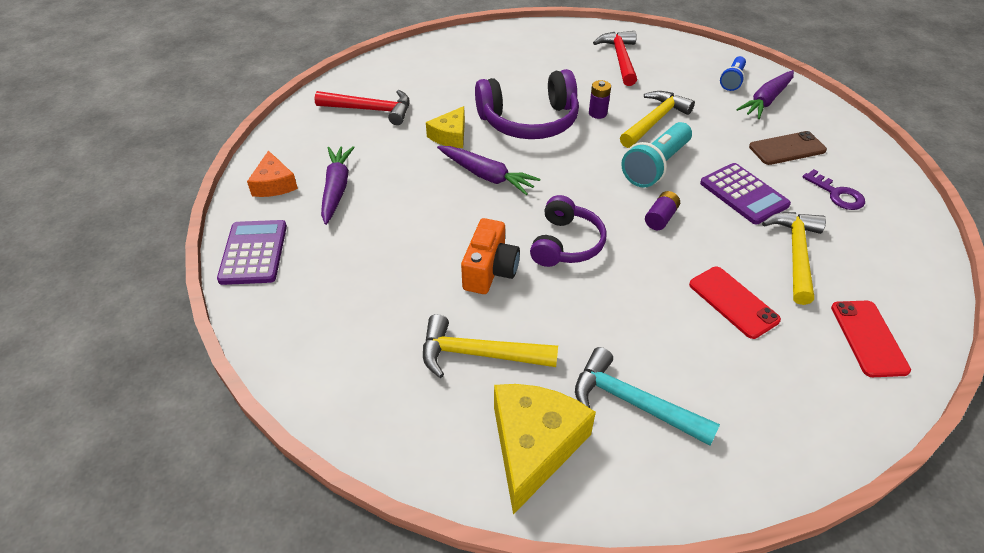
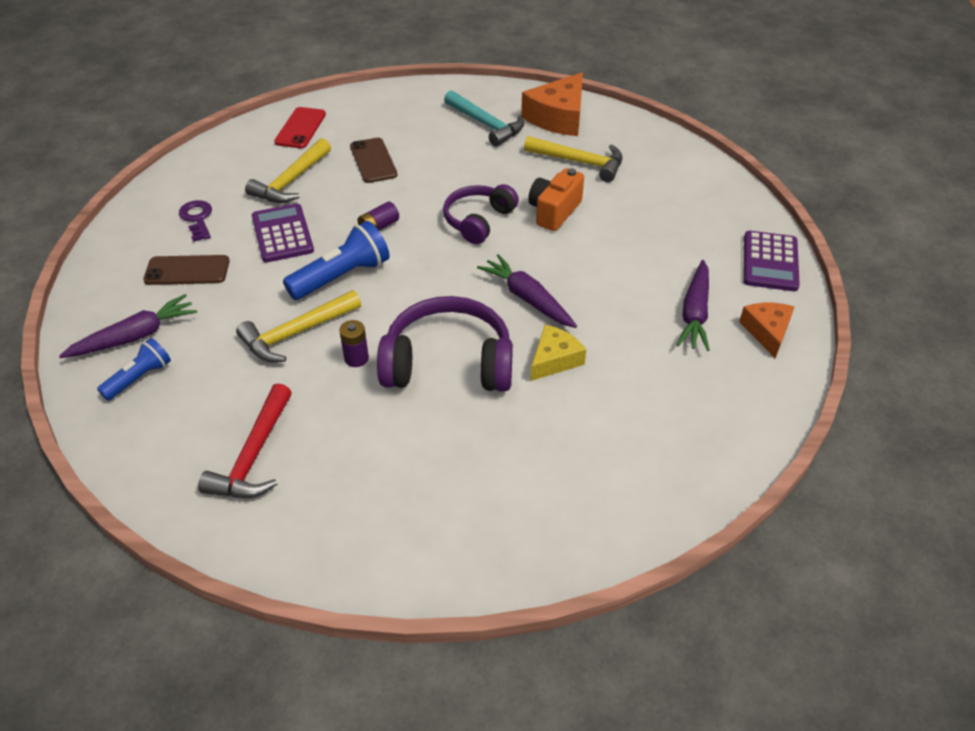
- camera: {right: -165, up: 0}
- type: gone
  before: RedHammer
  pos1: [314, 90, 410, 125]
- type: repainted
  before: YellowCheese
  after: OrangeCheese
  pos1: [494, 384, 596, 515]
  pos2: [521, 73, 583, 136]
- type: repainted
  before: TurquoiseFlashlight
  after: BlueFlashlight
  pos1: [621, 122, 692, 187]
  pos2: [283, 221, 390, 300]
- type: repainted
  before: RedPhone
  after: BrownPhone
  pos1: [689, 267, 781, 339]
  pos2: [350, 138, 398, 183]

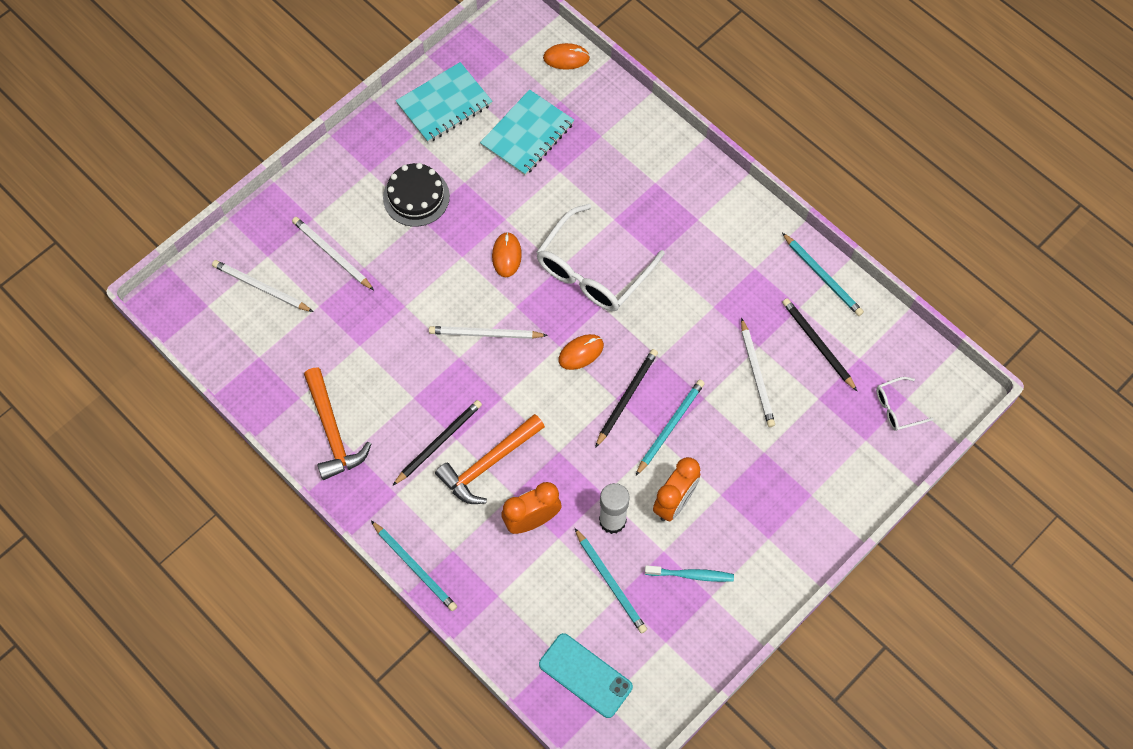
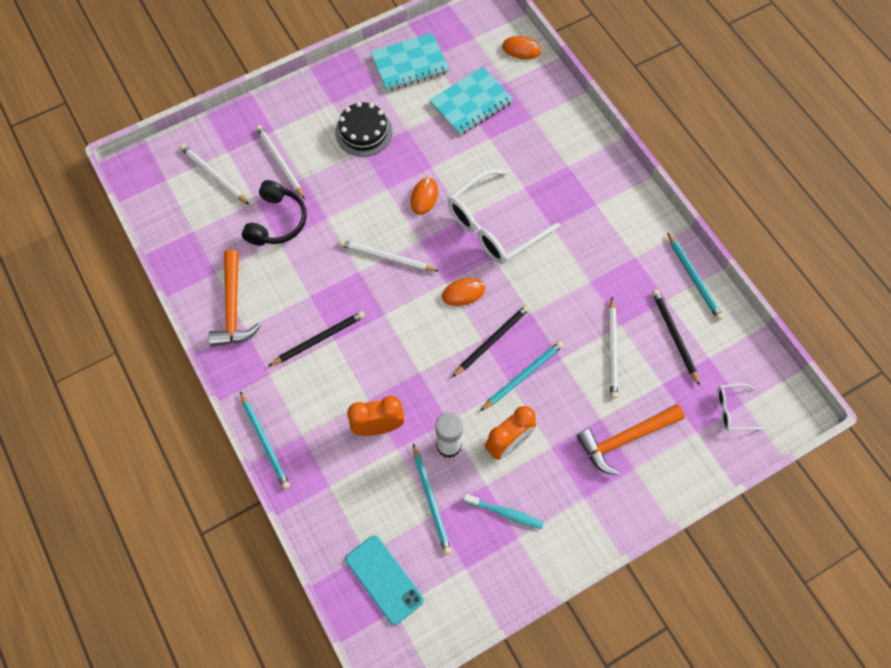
- camera: {right: 15, up: 0}
- type: new
  after: BlackHeadphones
  pos2: [242, 180, 307, 246]
- type: shifted
  before: OrangeHammer
  pos1: [435, 414, 545, 504]
  pos2: [577, 404, 685, 475]

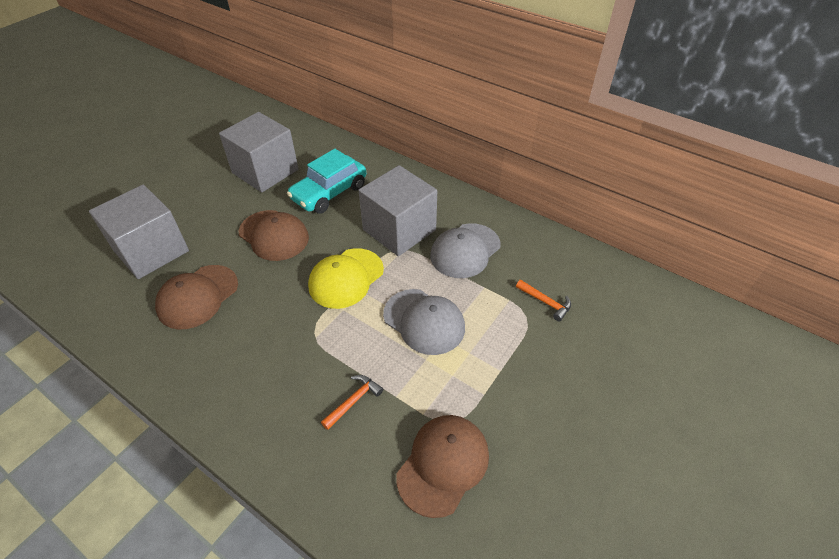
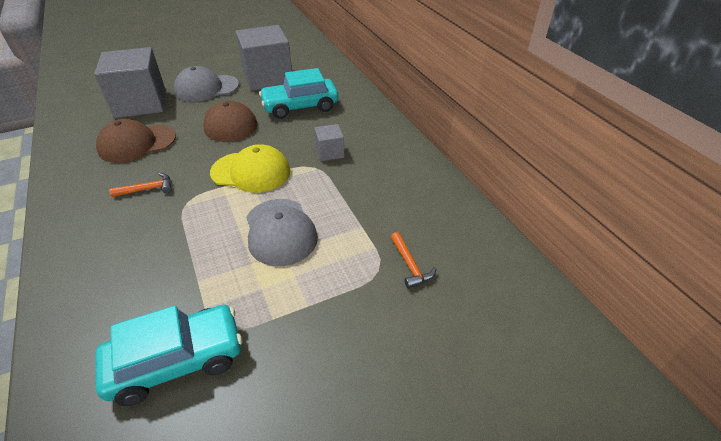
- camera: {right: 30, up: -5}
- type: shifted
  before: OrangeHammer
  pos1: [321, 375, 383, 430]
  pos2: [109, 173, 172, 197]
- type: shifted
  before: GreyCap
  pos1: [430, 223, 500, 278]
  pos2: [174, 66, 239, 102]
- type: swapped
  before: BrownCap
  after: TurquoiseCar
  pos1: [396, 415, 489, 518]
  pos2: [95, 305, 242, 406]
- type: rotated
  before: YellowCap
  pos1: [308, 248, 384, 309]
  pos2: [210, 144, 291, 193]
  turn: -150
- type: scaled
  before: GreyCube
  pos1: [359, 165, 437, 256]
  pos2: [314, 124, 344, 161]
  scale: 0.46

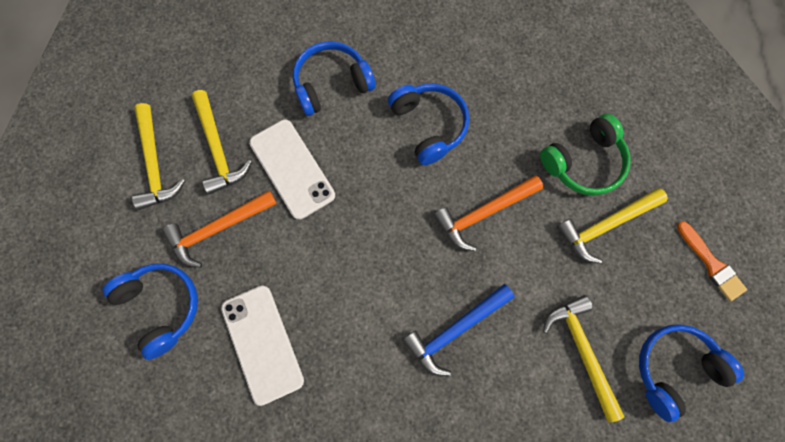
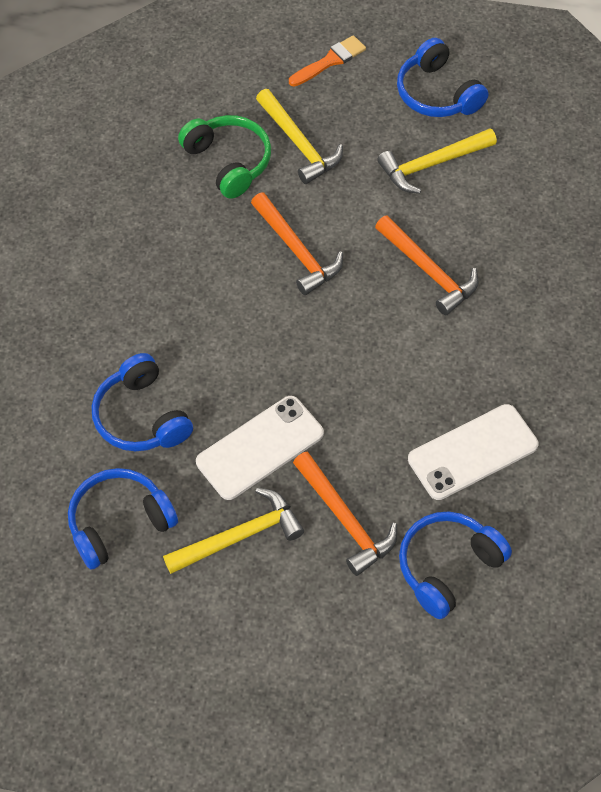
- camera: {right: -95, up: -15}
- type: gone
  before: YellowHammer
  pos1: [132, 103, 185, 210]
- type: shifted
  before: BlueHeadphones
  pos1: [388, 83, 469, 165]
  pos2: [68, 468, 178, 570]
- type: repainted
  before: BlueHammer
  after: OrangeHammer
  pos1: [402, 284, 514, 376]
  pos2: [375, 216, 479, 315]

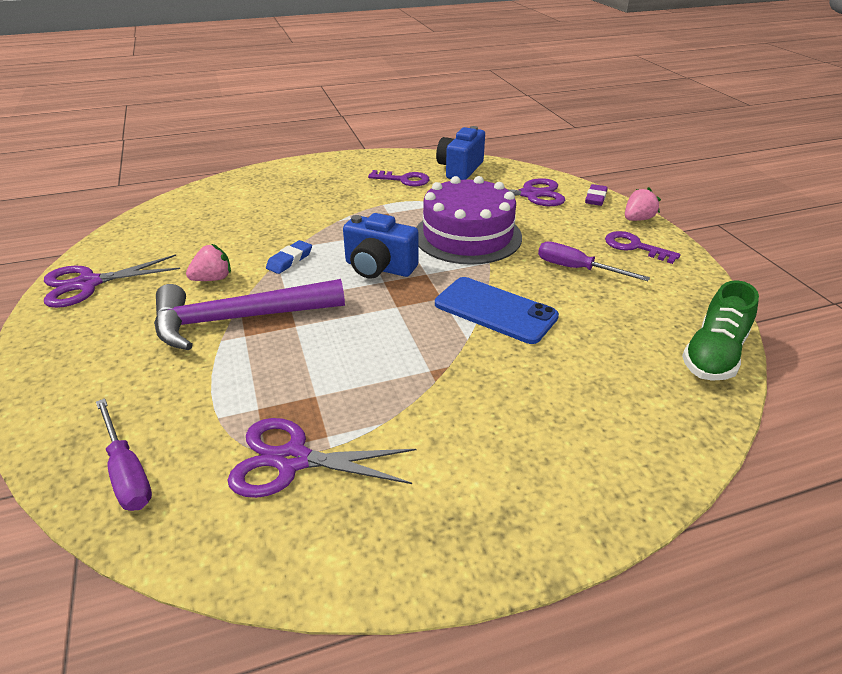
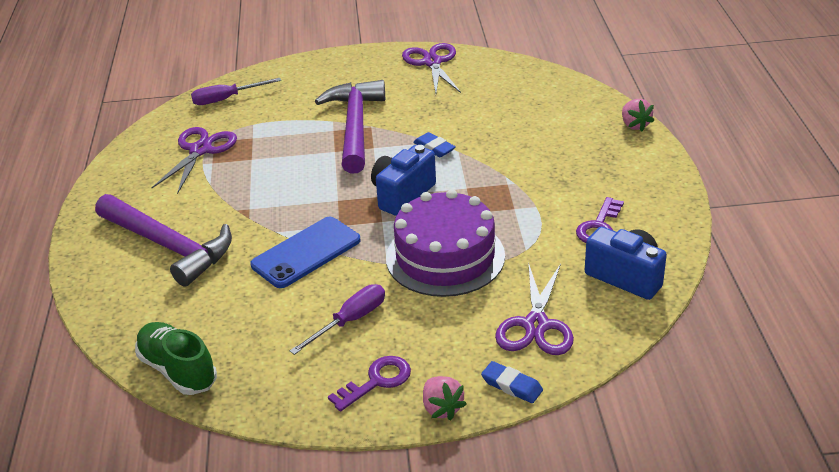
- camera: {right: 105, up: 0}
- type: new
  after: PurpleHammer
  pos2: [95, 194, 232, 287]
- type: shifted
  before: PinkStrawberry
  pos1: [186, 244, 231, 281]
  pos2: [622, 99, 654, 132]
- type: repainted
  before: PurpleEraser
  after: BlueEraser
  pos1: [585, 184, 608, 206]
  pos2: [481, 361, 543, 403]

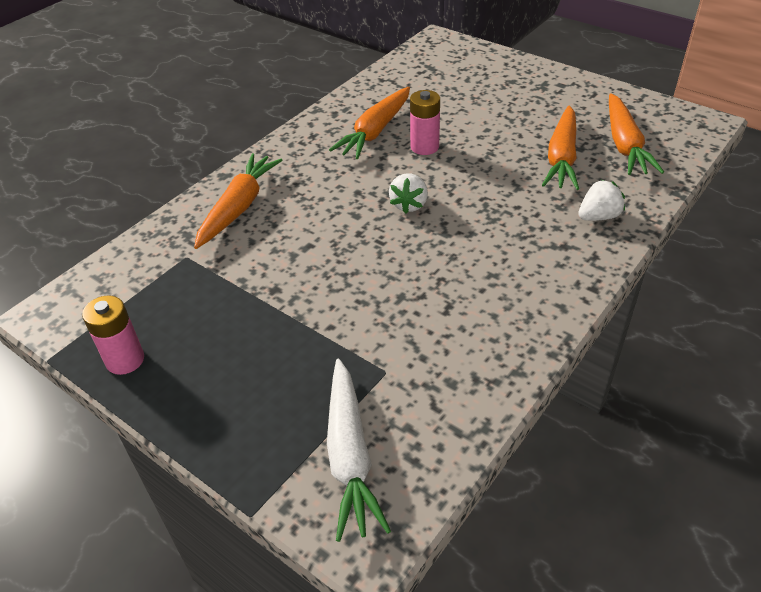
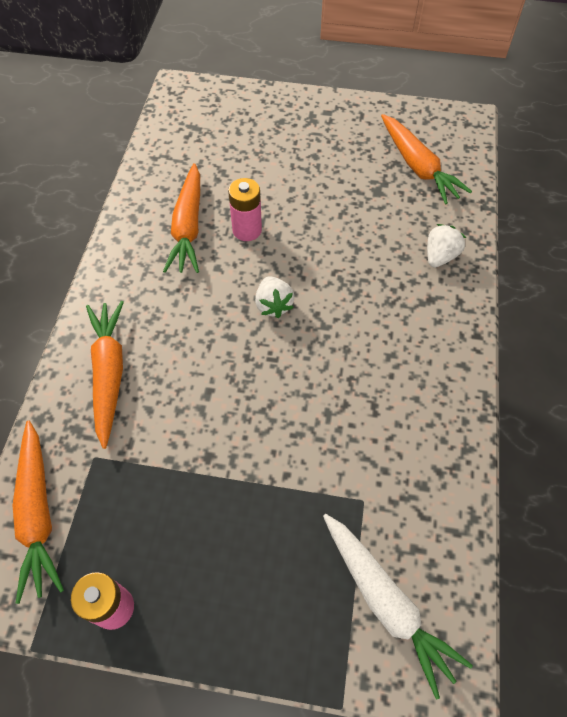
- camera: {right: -30, up: 15}
- type: shifted
  before: OrangeCarrot
  pos1: [542, 105, 579, 190]
  pos2: [12, 421, 64, 604]

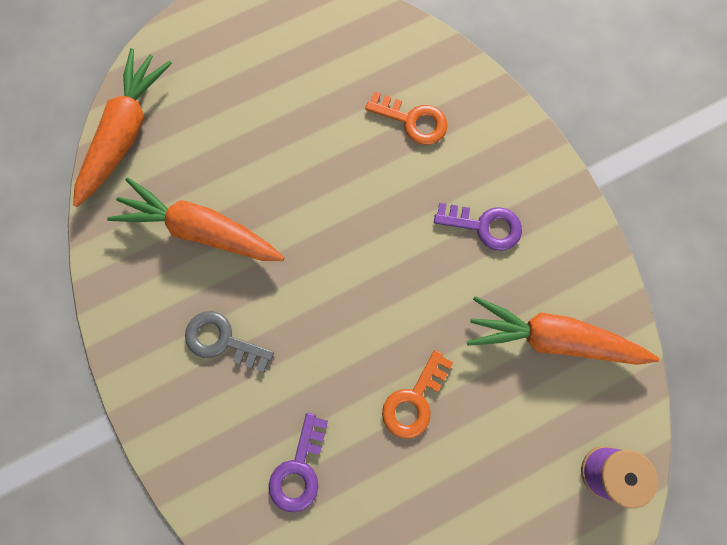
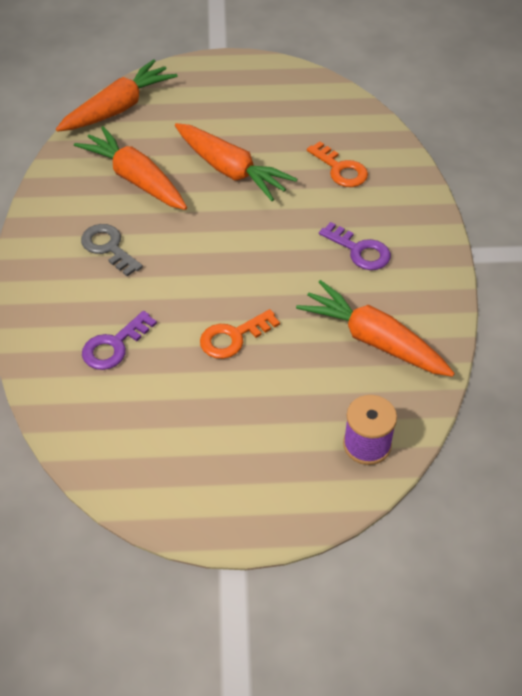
- camera: {right: 25, up: -25}
- type: new
  after: OrangeCarrot
  pos2: [175, 123, 297, 201]

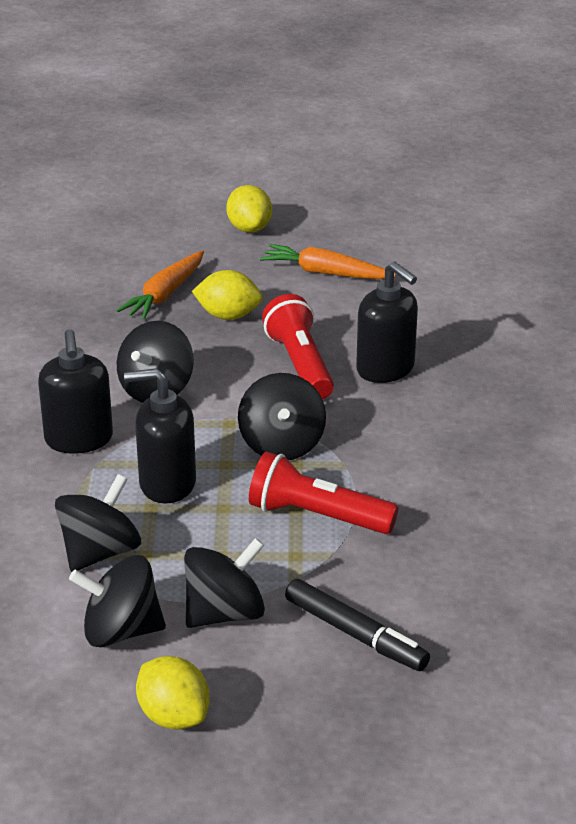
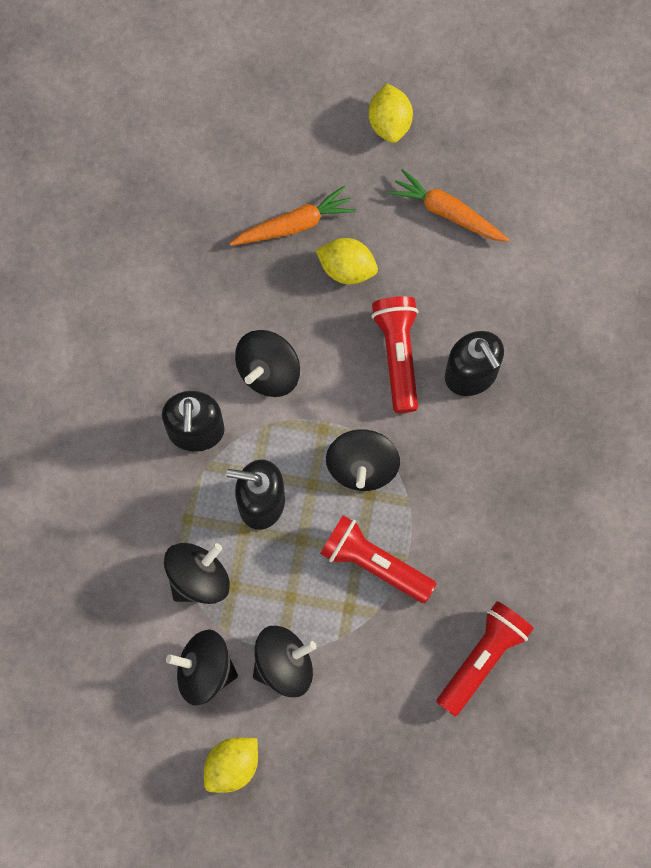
- camera: {right: 10, up: 40}
- type: gone
  before: BlackMarker
  pos1: [285, 579, 430, 671]
- type: new
  after: RedFlashlight
  pos2: [436, 601, 534, 716]
- type: rotated
  before: OrangeCarrot
  pos1: [116, 250, 204, 320]
  pos2: [229, 186, 356, 246]
  turn: -150
- type: rotated
  before: YellowLemon
  pos1: [136, 656, 210, 730]
  pos2: [204, 737, 258, 793]
  turn: 75

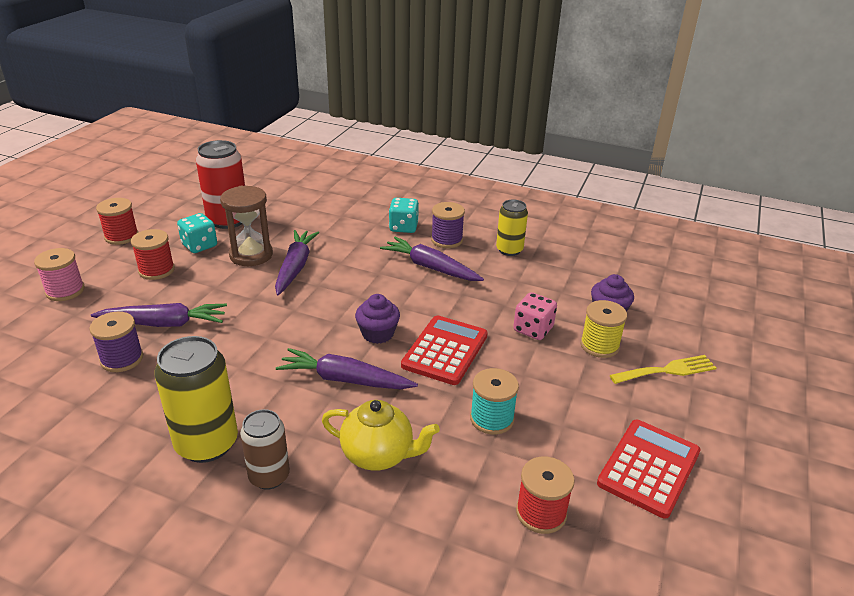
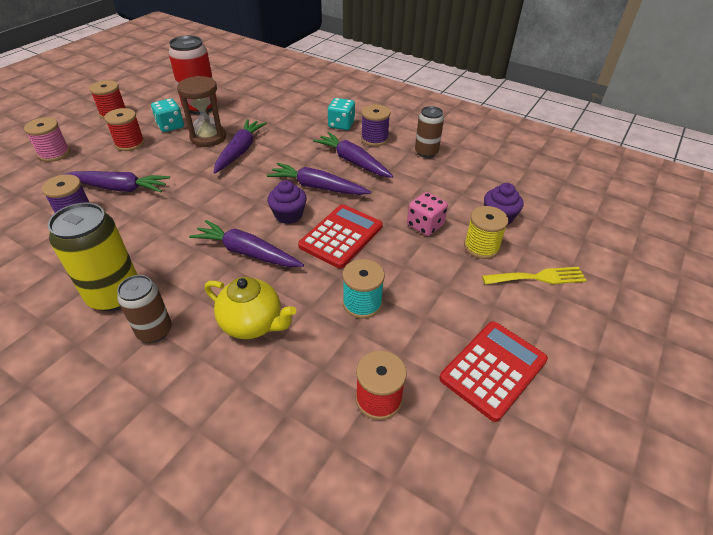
- camera: {right: 10, up: 10}
- type: new
  after: PurpleCarrot
  pos2: [267, 163, 371, 195]
- type: repainted
  before: YellowCan
  after: BrownCan
  pos1: [496, 199, 528, 256]
  pos2: [415, 106, 444, 158]

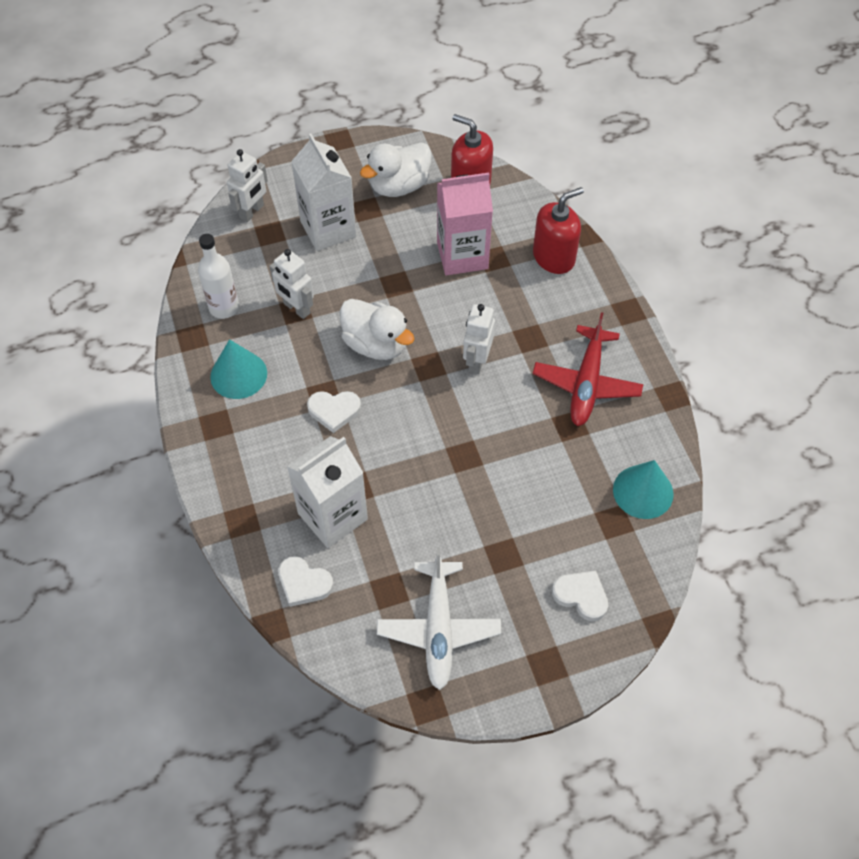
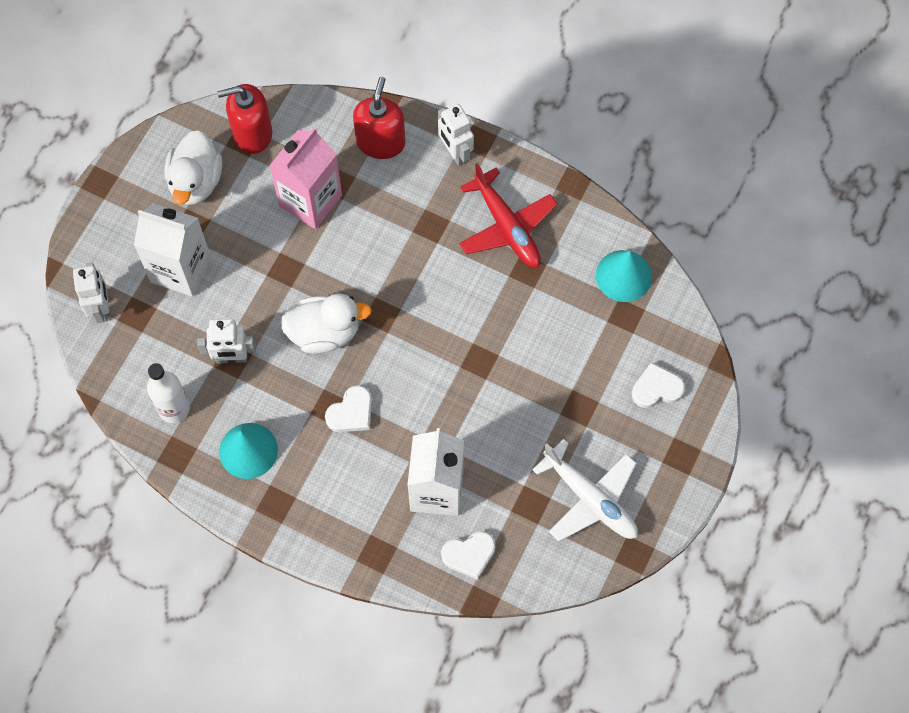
- camera: {right: -45, up: 10}
- type: shifted
  before: WhiteRobot
  pos1: [463, 304, 495, 374]
  pos2: [438, 104, 474, 166]

